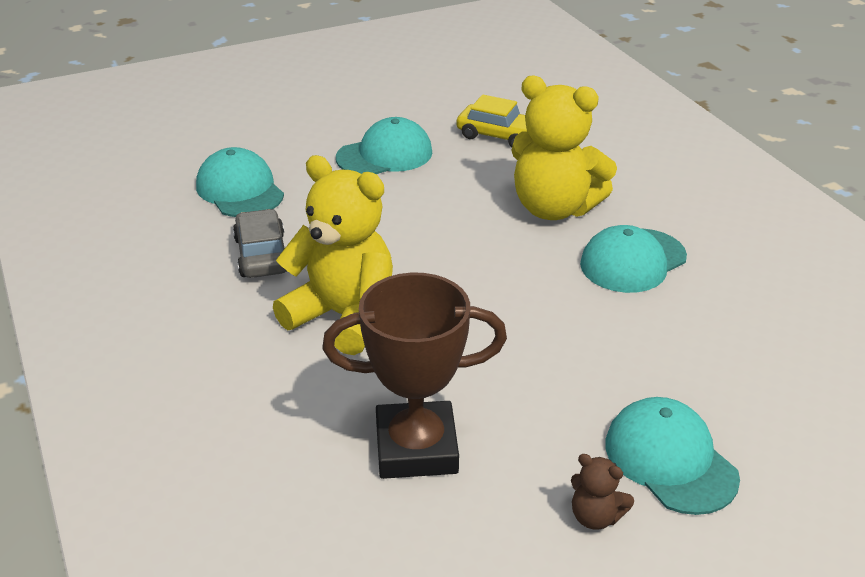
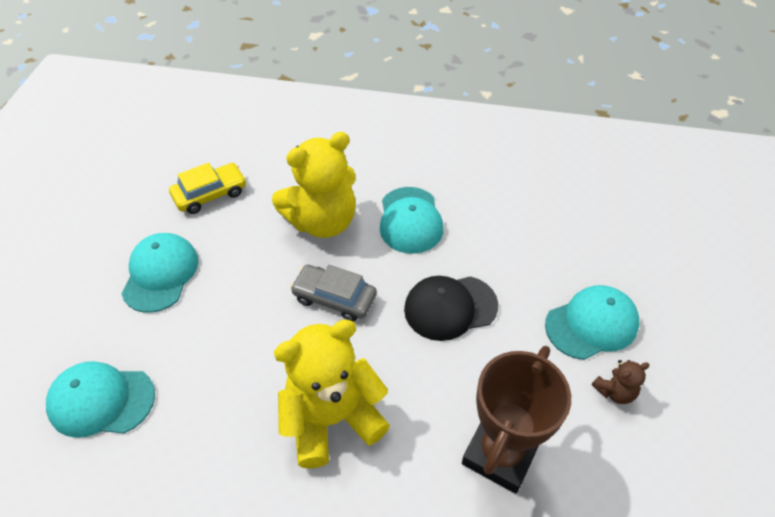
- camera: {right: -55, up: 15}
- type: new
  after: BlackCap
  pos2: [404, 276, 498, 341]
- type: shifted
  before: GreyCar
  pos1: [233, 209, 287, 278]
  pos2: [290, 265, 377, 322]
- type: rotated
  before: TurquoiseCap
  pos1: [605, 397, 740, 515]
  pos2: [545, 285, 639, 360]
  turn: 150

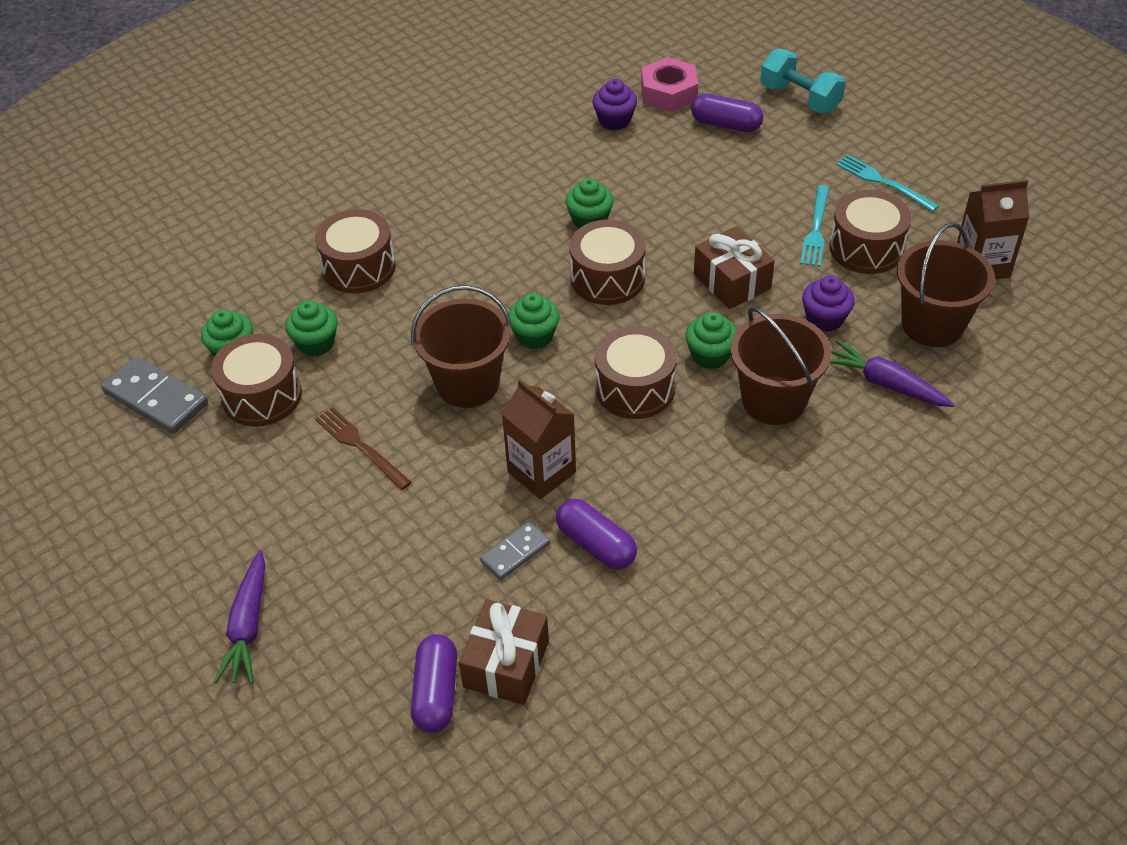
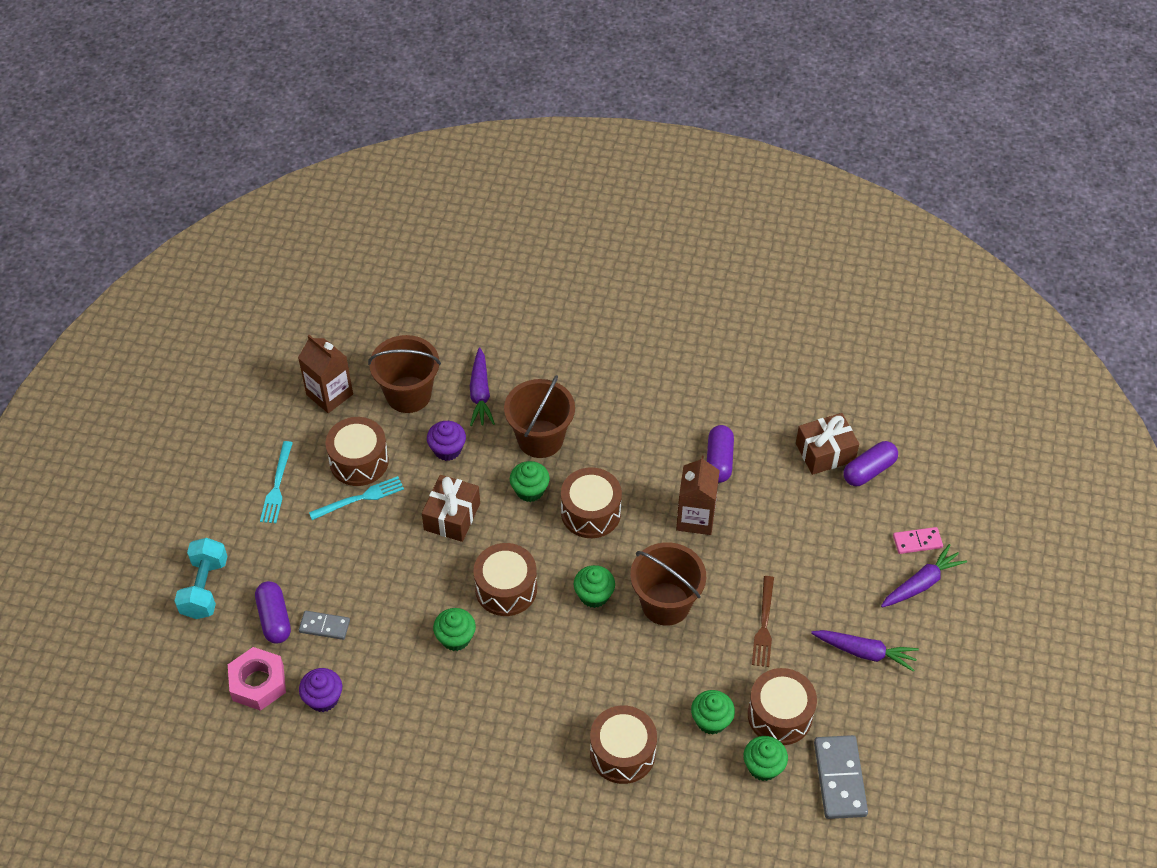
- camera: {right: -130, up: 5}
- type: new
  after: PurpleCarrot
  pos2: [811, 630, 919, 672]
- type: new
  after: PinkDomino
  pos2: [893, 527, 943, 554]
- type: shifted
  before: GreyDomino
  pos1: [480, 521, 550, 580]
  pos2: [299, 611, 350, 640]

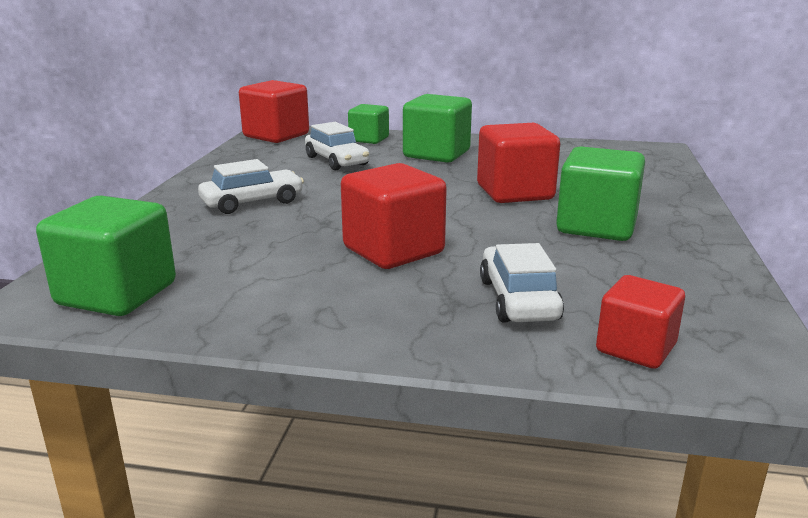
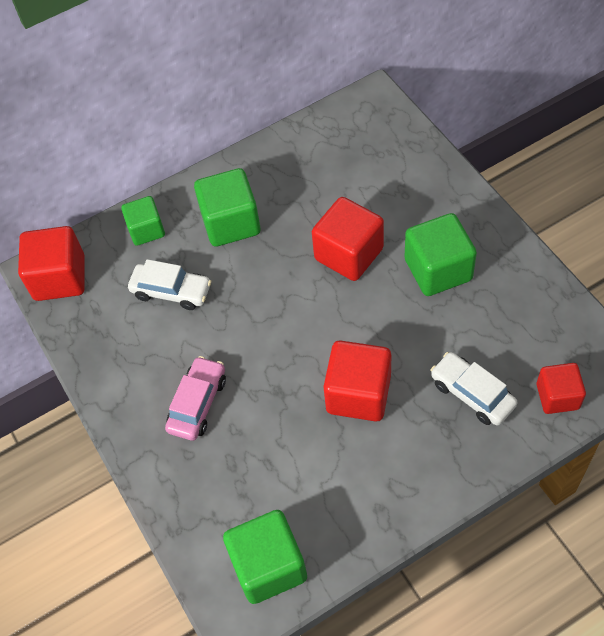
- camera: {right: -35, up: 35}
- type: repainted
  before: WhiteCar
  after: PinkCar
  pos1: [198, 159, 304, 214]
  pos2: [165, 356, 226, 441]

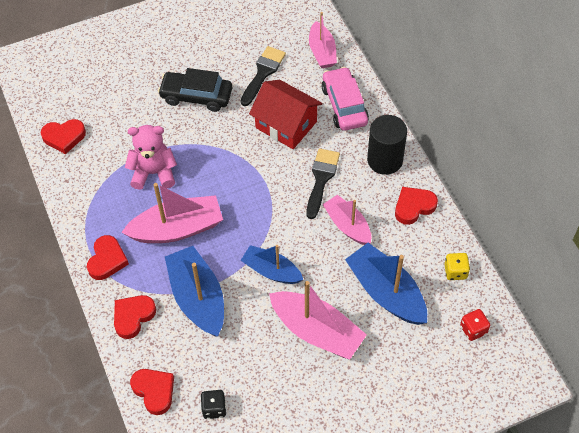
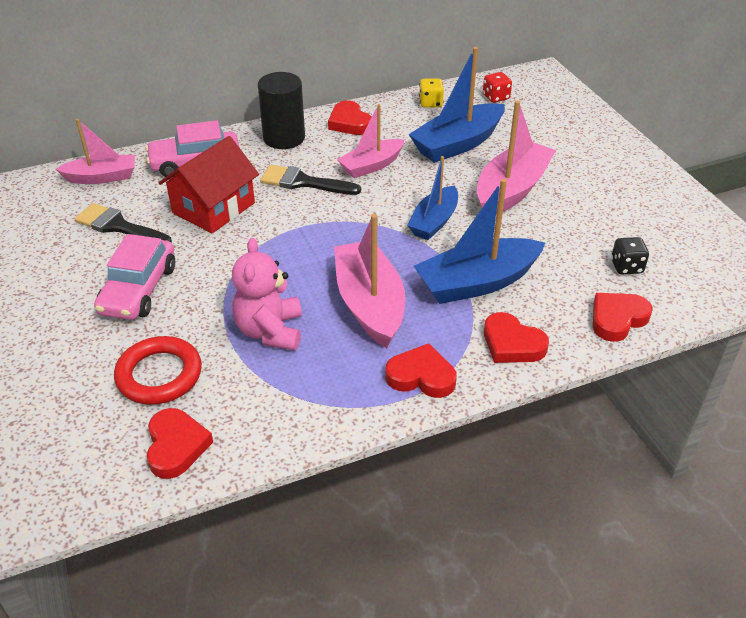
- camera: {right: -90, up: -15}
- type: new
  after: RedRing
  pos2: [114, 336, 202, 405]
- type: repainted
  before: BlackCar
  after: PinkCar
  pos1: [158, 68, 232, 112]
  pos2: [94, 234, 175, 320]

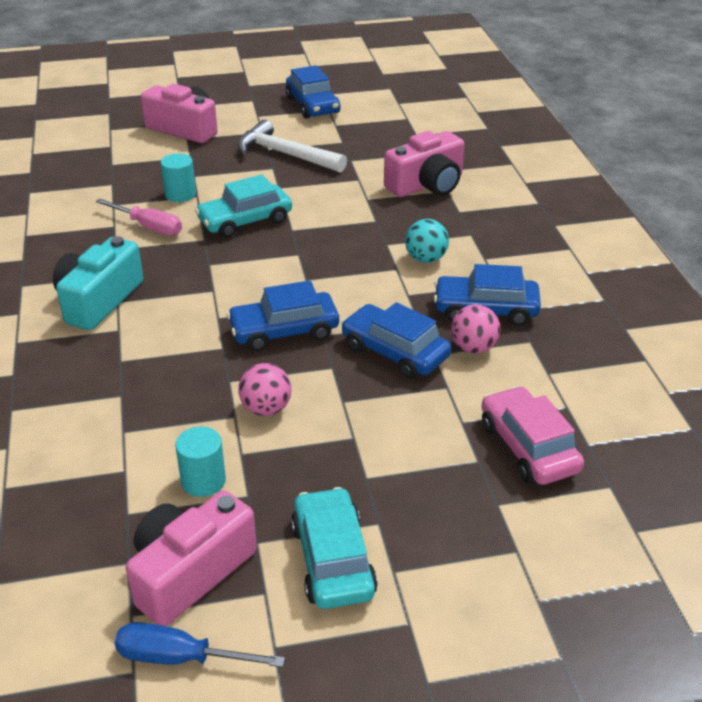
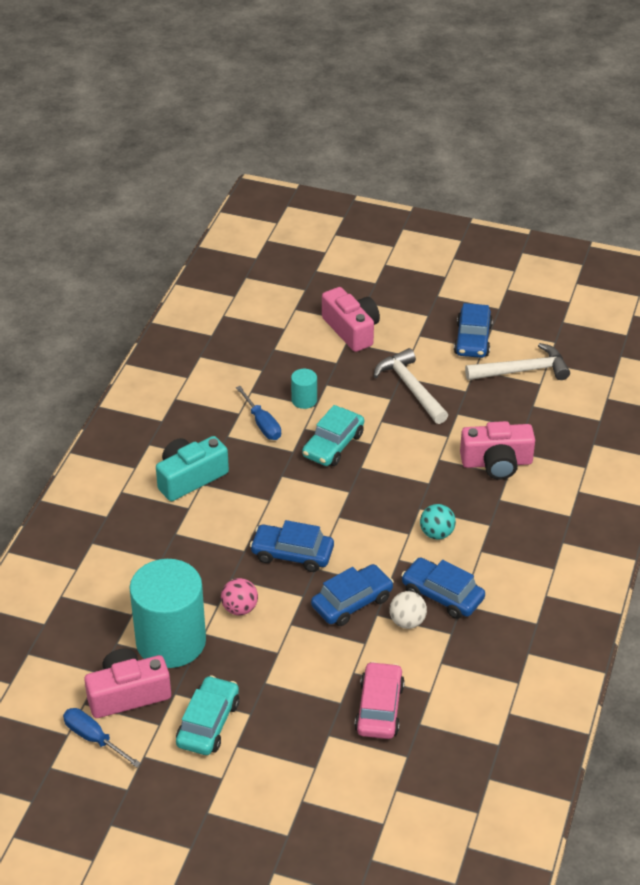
- camera: {right: 30, up: 5}
- type: new
  after: WhiteHammer
  pos2: [465, 343, 570, 380]
- type: repainted
  before: PinkScrewdriver
  after: BlueScrewdriver
  pos1: [95, 199, 182, 236]
  pos2: [236, 386, 281, 440]
- type: repainted
  before: PinkBall
  after: WhiteBall
  pos1: [451, 304, 501, 354]
  pos2: [389, 591, 427, 629]
- type: rotated
  before: TurquoiseCar
  pos1: [195, 174, 292, 238]
  pos2: [302, 405, 364, 466]
  turn: -60
- type: rotated
  before: BlueCar
  pos1: [341, 302, 451, 379]
  pos2: [311, 564, 394, 626]
  turn: 75
- type: scaled
  before: TurquoiseCylinder
  pos1: [175, 427, 226, 497]
  pos2: [129, 559, 206, 668]
  scale: 2.37

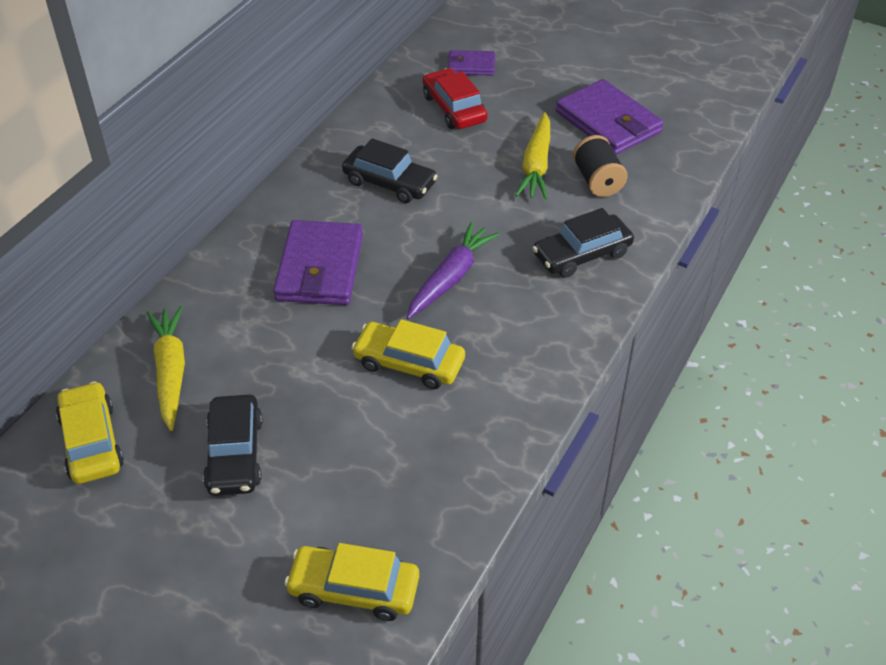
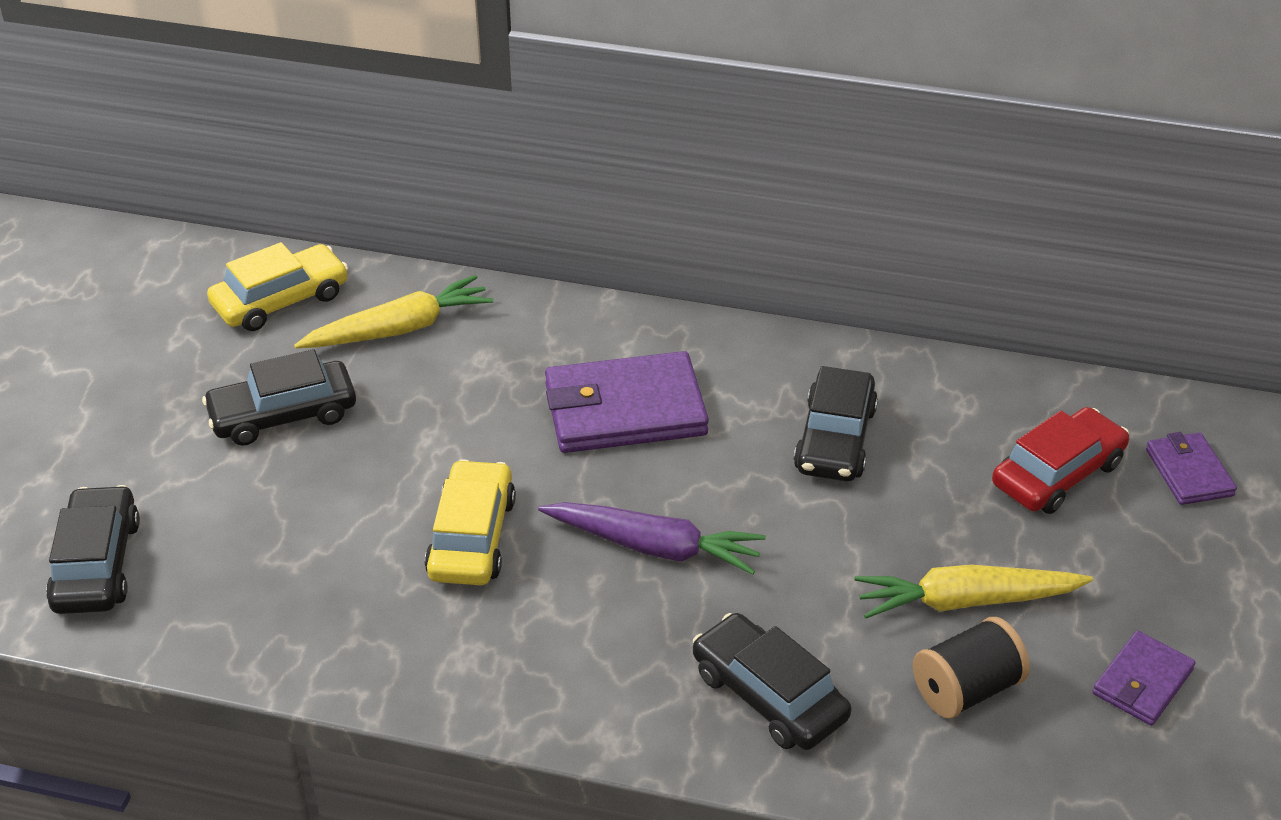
- camera: {right: 75, up: -5}
- type: repainted
  before: YellowCar
  after: BlackCar
  pos1: [284, 543, 419, 621]
  pos2: [46, 485, 140, 614]
- type: scaled
  before: PurpleWallet
  pos1: [556, 79, 664, 155]
  pos2: [1093, 631, 1196, 726]
  scale: 0.54

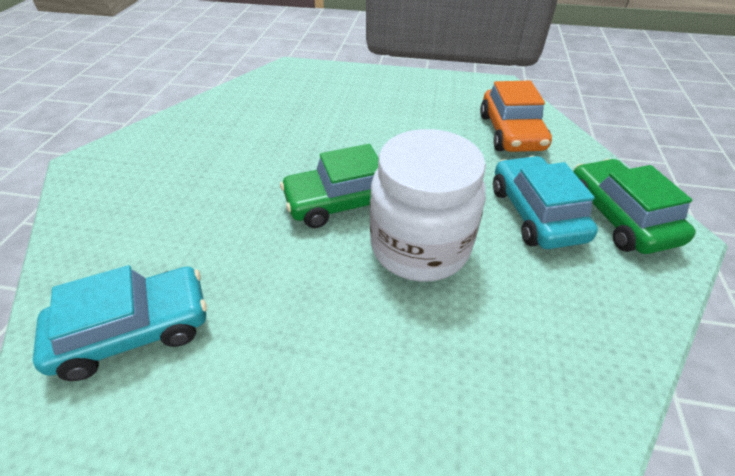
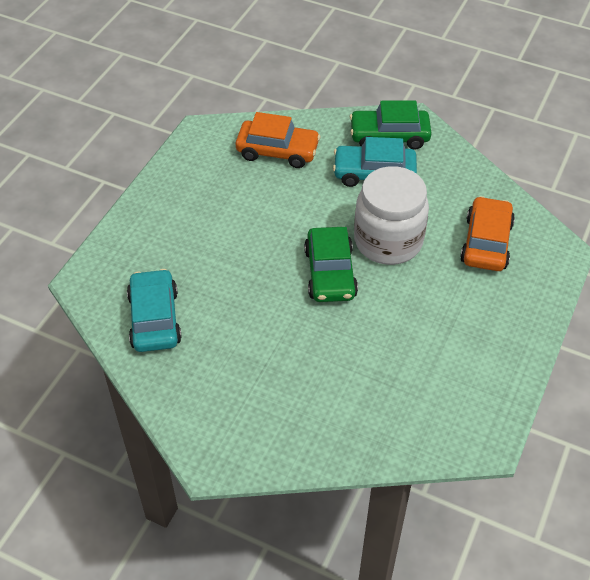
- camera: {right: -75, up: 5}
- type: new
  after: OrangeCar
  pos2: [460, 196, 515, 271]
- type: shifted
  before: TurquoiseCar
  pos1: [33, 265, 207, 381]
  pos2: [127, 269, 182, 352]

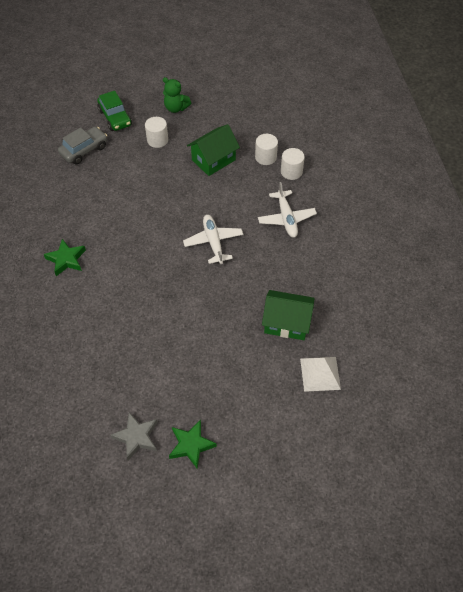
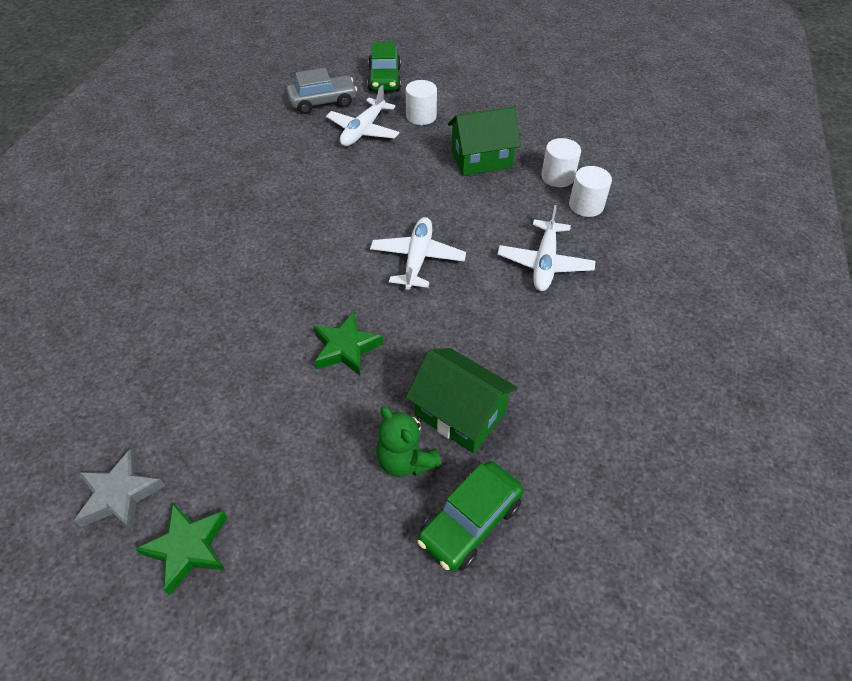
- camera: {right: 25, up: -5}
- type: new
  after: WhitePlane
  pos2: [326, 85, 399, 146]
- type: shifted
  before: GreenStar
  pos1: [44, 239, 86, 276]
  pos2: [313, 312, 383, 375]
- type: shifted
  before: GreenTeddyBear
  pos1: [163, 77, 191, 113]
  pos2: [376, 406, 442, 477]
- type: swapped
  before: WhitePyramid
  after: GreenCar
  pos1: [300, 357, 341, 392]
  pos2: [417, 461, 524, 572]

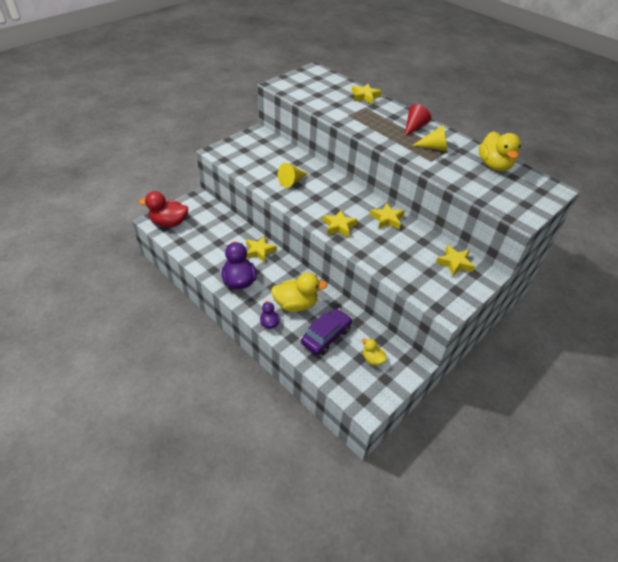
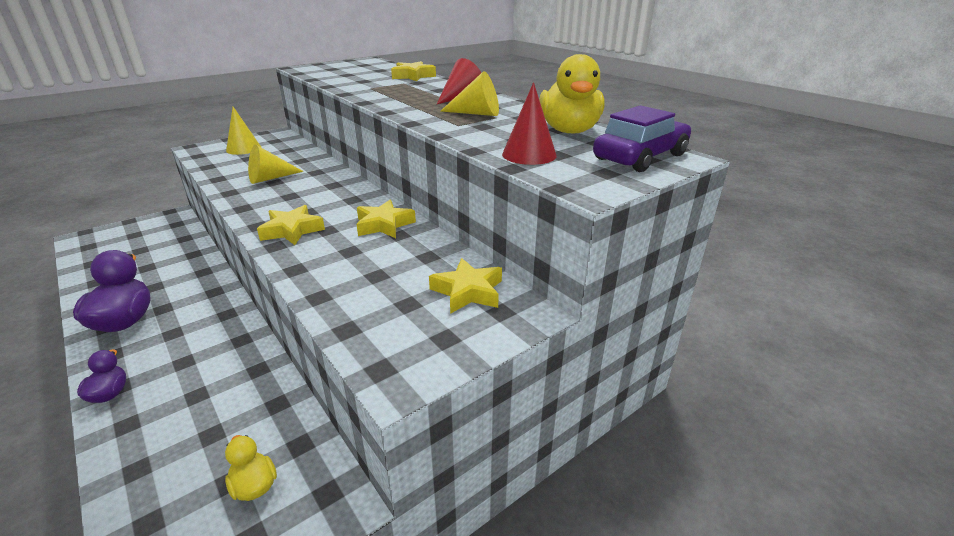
- camera: {right: 10, up: -15}
- type: gone
  before: RedDuck
  pos1: [139, 191, 188, 227]
- type: gone
  before: YellowStar
  pos1: [246, 236, 277, 262]
- type: gone
  before: YellowDuck
  pos1: [271, 273, 327, 312]
- type: new
  after: YellowCone
  pos2: [226, 107, 261, 155]
- type: new
  after: RedCone
  pos2: [502, 82, 557, 165]
- type: shifted
  before: PurpleCar
  pos1: [301, 308, 352, 355]
  pos2: [593, 105, 691, 172]

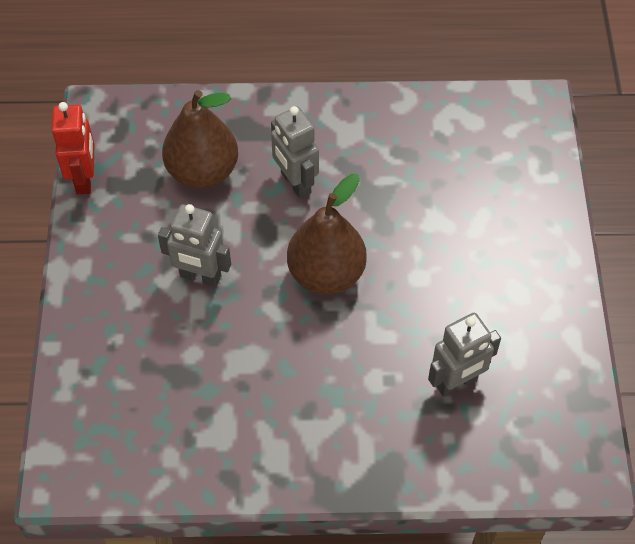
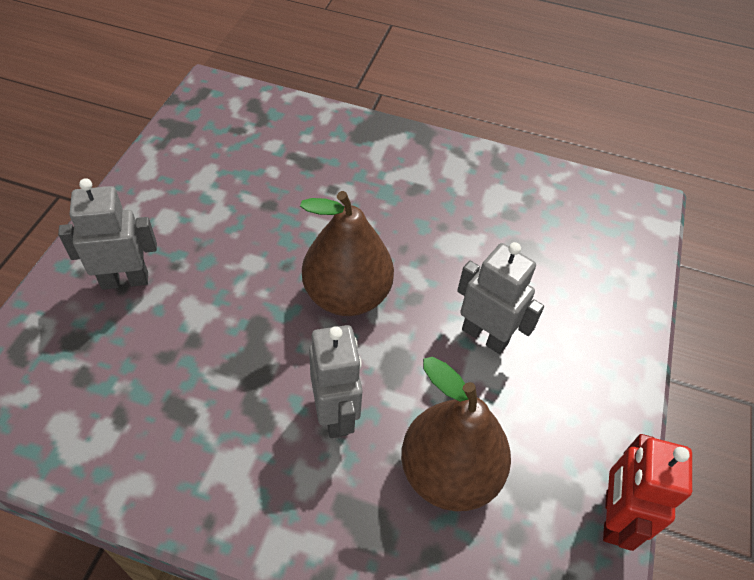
- camera: {right: -165, up: -5}
- type: shifted
  before: GreyRobot
  pos1: [428, 313, 501, 397]
  pos2: [58, 178, 157, 290]

